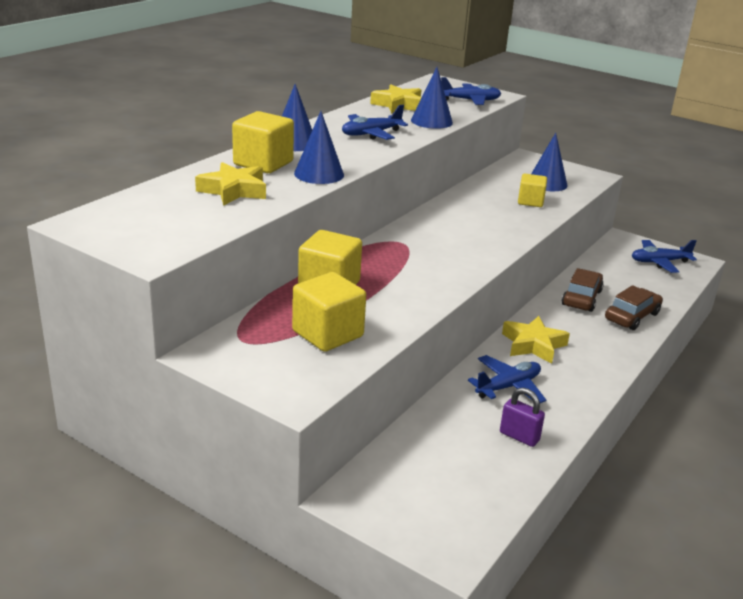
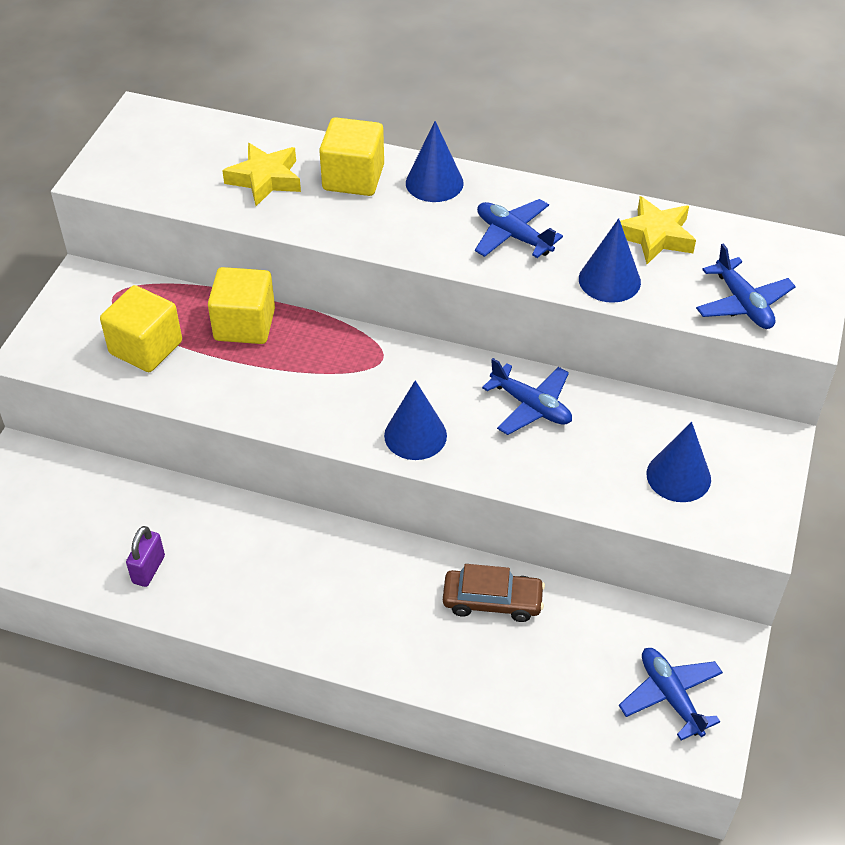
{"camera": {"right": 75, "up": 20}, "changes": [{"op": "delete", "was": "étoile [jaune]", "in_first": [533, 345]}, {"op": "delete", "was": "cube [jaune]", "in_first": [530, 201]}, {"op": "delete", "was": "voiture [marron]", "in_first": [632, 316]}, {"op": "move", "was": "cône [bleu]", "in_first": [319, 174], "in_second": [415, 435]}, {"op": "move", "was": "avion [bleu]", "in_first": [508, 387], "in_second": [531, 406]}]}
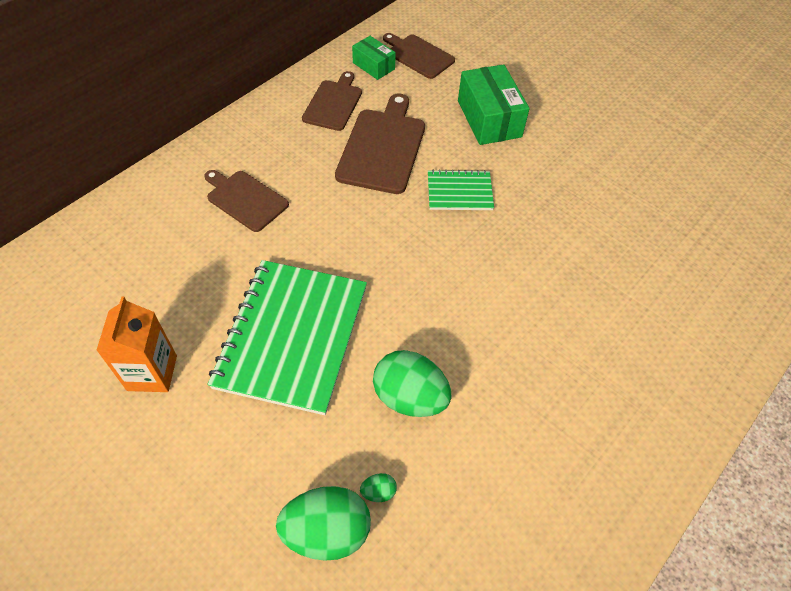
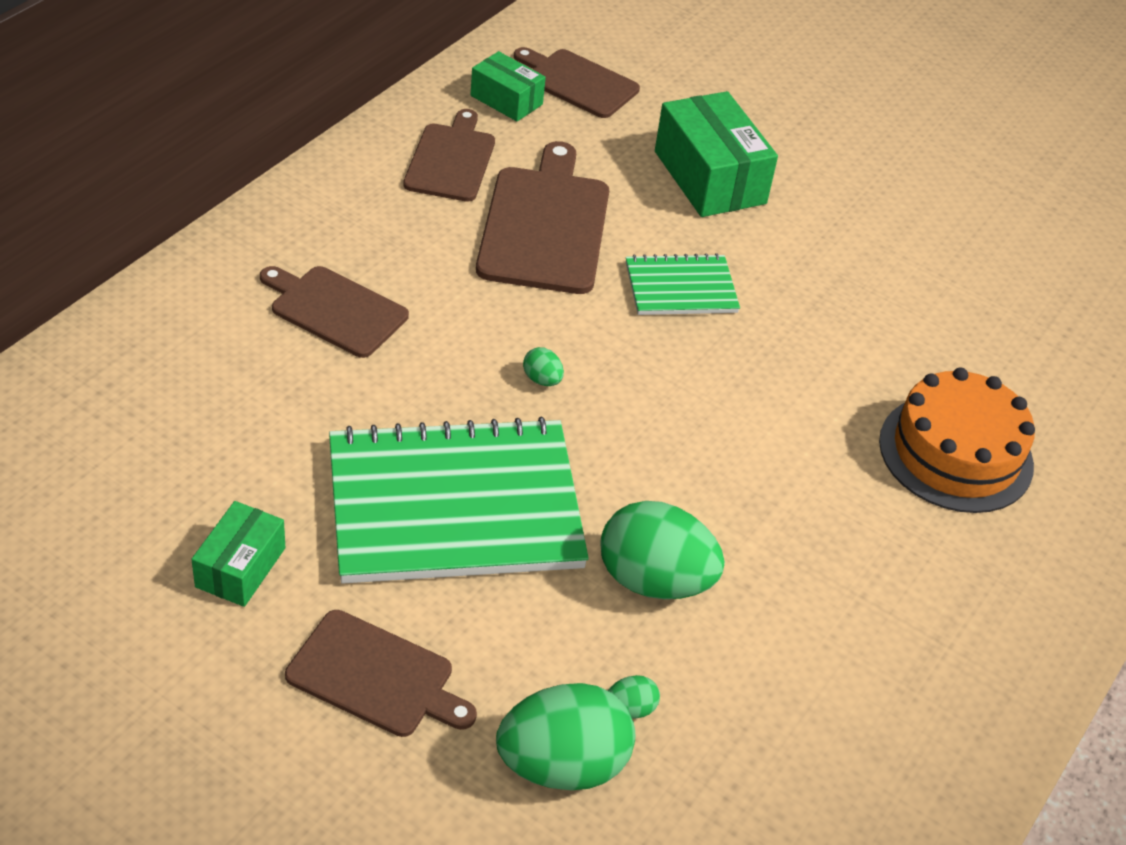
{"camera": {"right": -10, "up": -10}, "changes": [{"op": "insert", "now": "planche à découper [marron]", "in_second": [376, 676]}, {"op": "insert", "now": "œuf [vert]", "in_second": [542, 380]}, {"op": "insert", "now": "gâteau [orange]", "in_second": [956, 453]}, {"op": "replace", "was": "brique de lait [orange]", "now": "boîte [vert]", "in_first": [152, 373], "in_second": [240, 567]}, {"op": "rotate", "was": "carnet [vert]", "in_first": [292, 336], "in_second": [454, 506], "clockwise": 75}]}
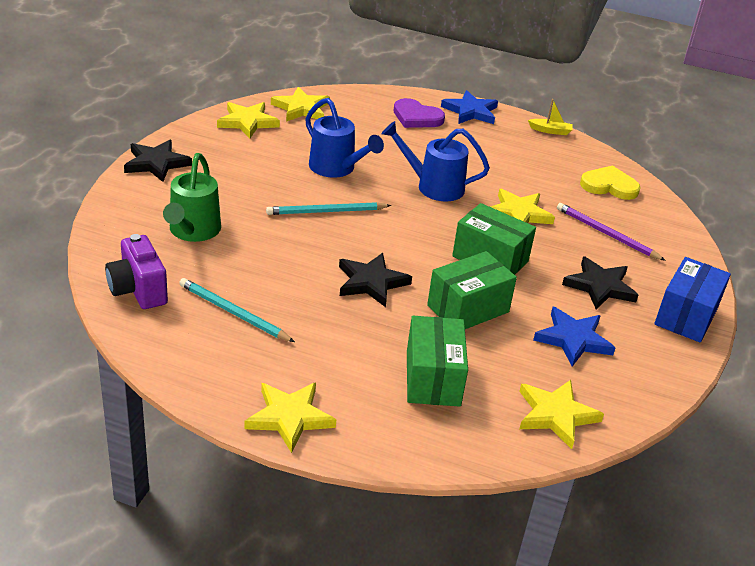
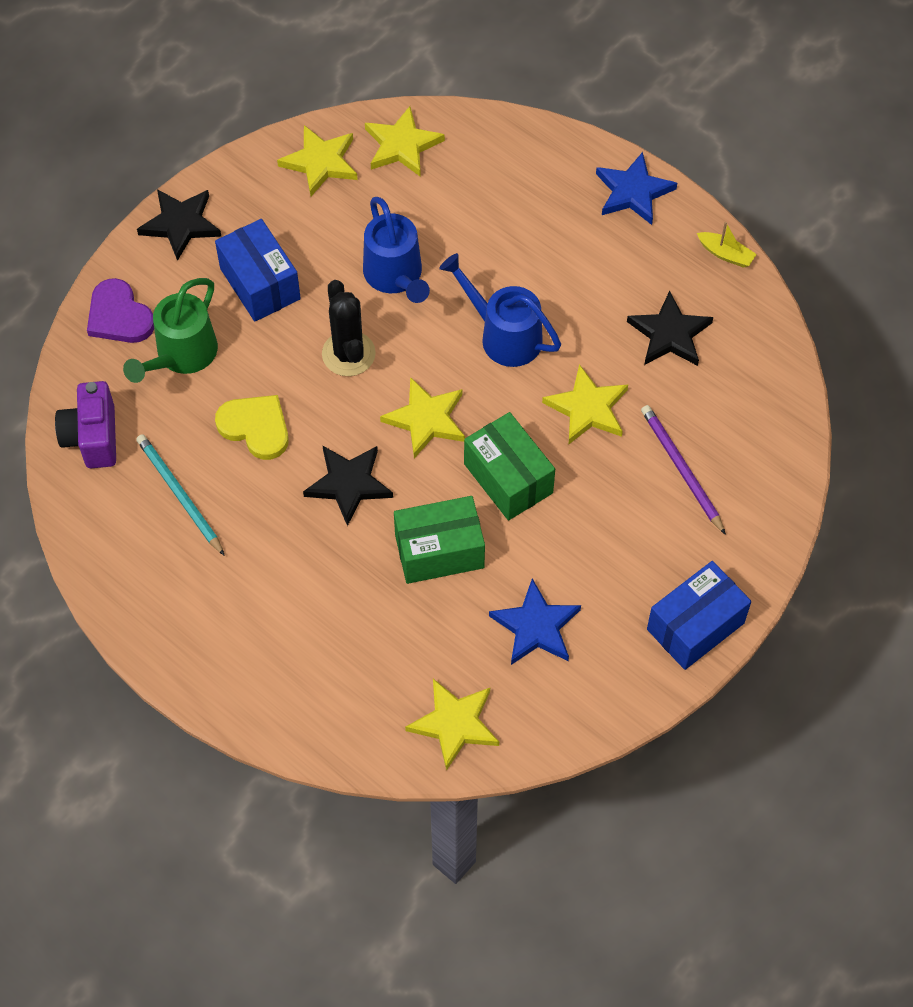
{"camera": {"right": 25, "up": 25}, "changes": [{"op": "delete", "was": "boîte [vert]", "in_first": [433, 378]}, {"op": "insert", "now": "boîte [bleu]", "in_second": [260, 284]}, {"op": "move", "was": "étoile [jaune]", "in_first": [290, 417], "in_second": [426, 419]}, {"op": "move", "was": "cœur [violet]", "in_first": [416, 117], "in_second": [119, 316]}, {"op": "move", "was": "étoile [noir]", "in_first": [600, 286], "in_second": [670, 334]}, {"op": "move", "was": "cœur [jaune]", "in_first": [609, 186], "in_second": [255, 427]}, {"op": "replace", "was": "crayon [turquoise]", "now": "cactus [noir]", "in_first": [326, 211], "in_second": [348, 354]}]}
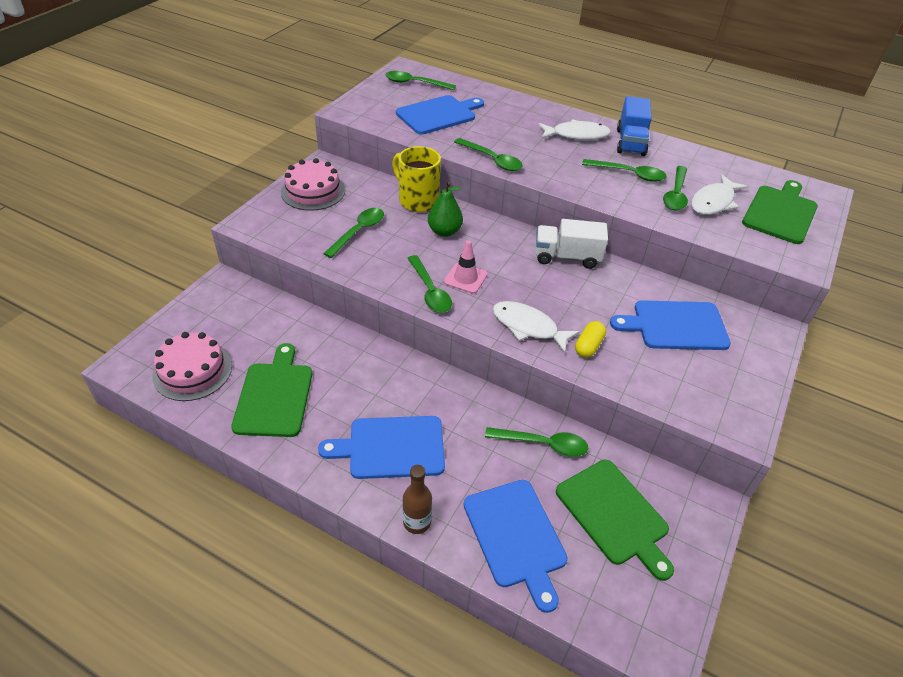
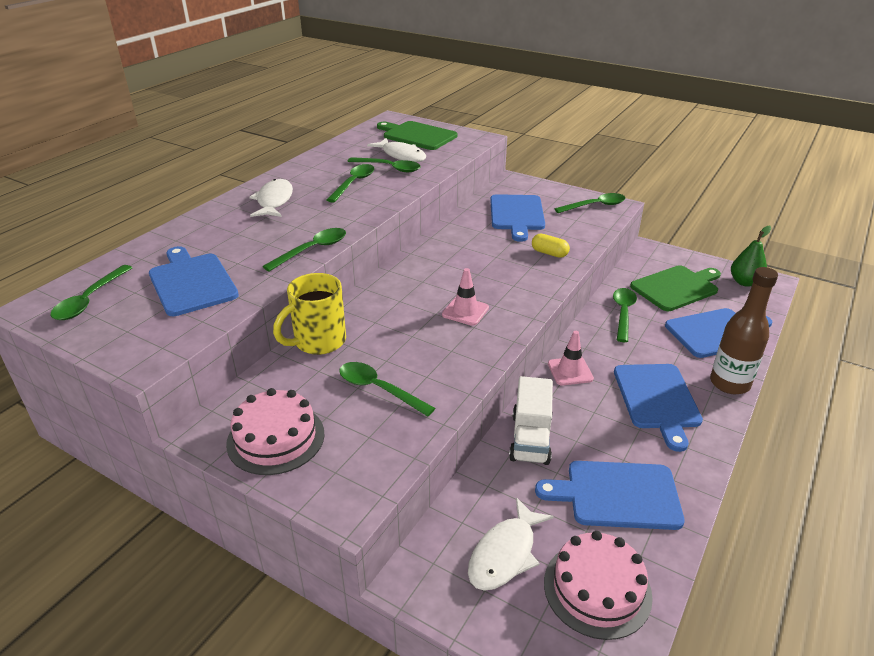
{"camera": {"right": -85, "up": -10}, "changes": [{"op": "delete", "was": "camion [bleu]", "in_first": [630, 142]}, {"op": "insert", "now": "cône de chantier [rose]", "in_second": [570, 371]}, {"op": "move", "was": "cuillère [vert]", "in_first": [430, 291], "in_second": [595, 206]}, {"op": "move", "was": "poire [vert]", "in_first": [444, 231], "in_second": [744, 282]}, {"op": "move", "was": "poisson [blanc]", "in_first": [528, 327], "in_second": [505, 554]}, {"op": "move", "was": "camion [blanc]", "in_first": [567, 257], "in_second": [530, 438]}, {"op": "recolor", "was": "planche à découper [vert]", "now": "planche à découper [bleu]", "in_first": [274, 396], "in_second": [617, 495]}, {"op": "resize", "was": "bouteille [marron]", "in_first": [417, 522], "in_second": [729, 383], "ratio": 1.6}]}
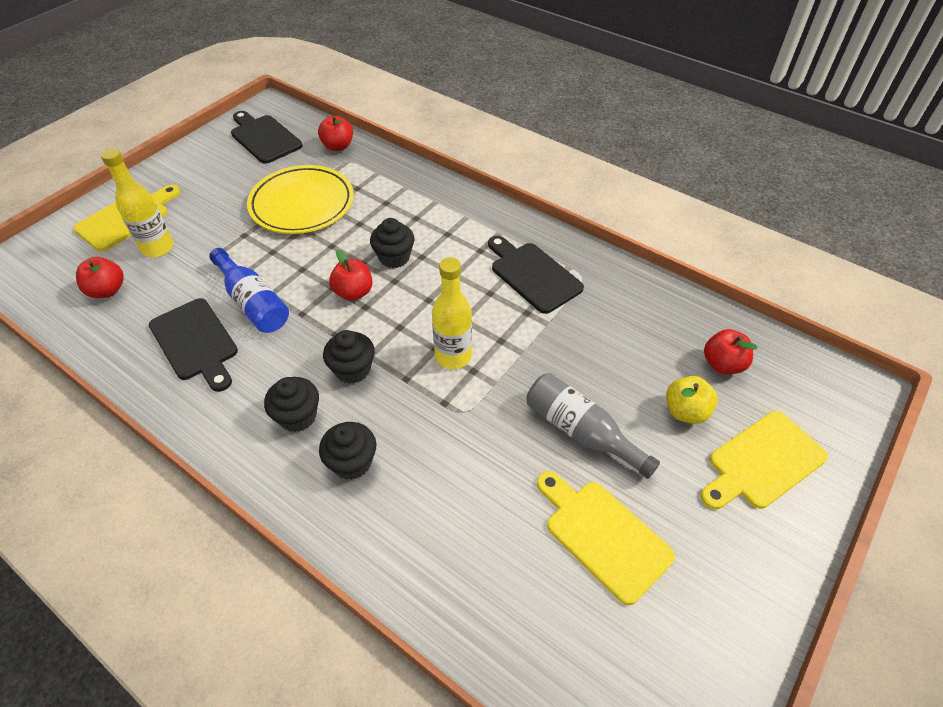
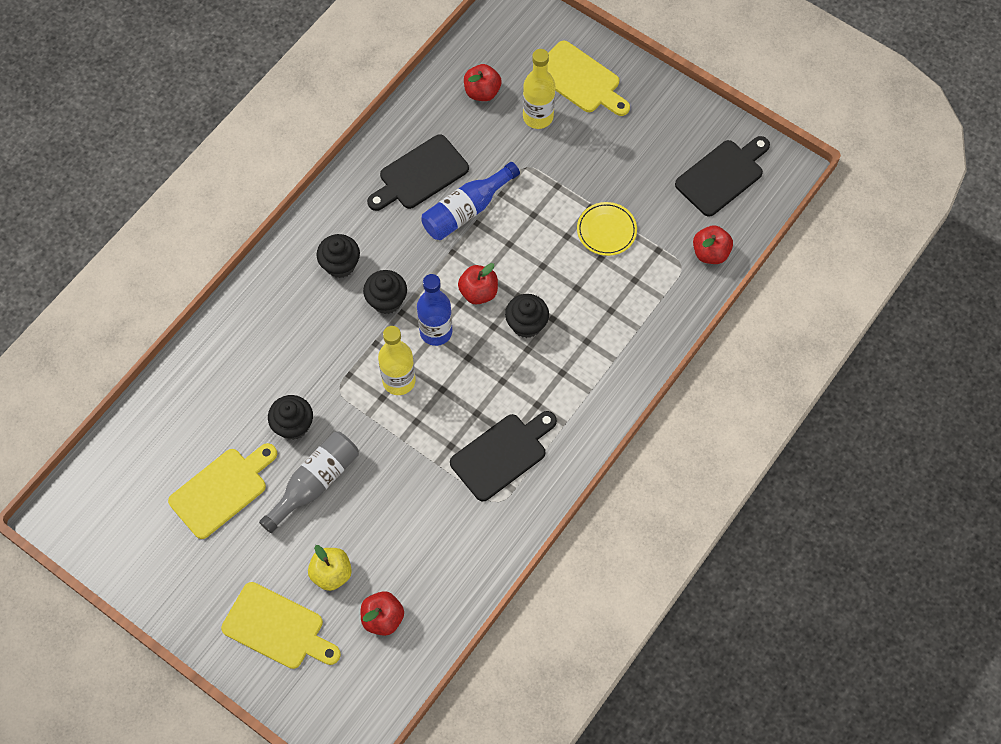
{"camera": {"right": 90, "up": 15}, "changes": [{"op": "insert", "now": "bouteille [bleu]", "in_second": [436, 332]}, {"op": "move", "was": "muffin [noir]", "in_first": [352, 462], "in_second": [293, 425]}, {"op": "rotate", "was": "planche à découper [jaune]", "in_first": [763, 462], "in_second": [277, 628], "clockwise": 150}, {"op": "resize", "was": "assiette [jaune]", "in_first": [302, 204], "in_second": [606, 230], "ratio": 0.55}]}
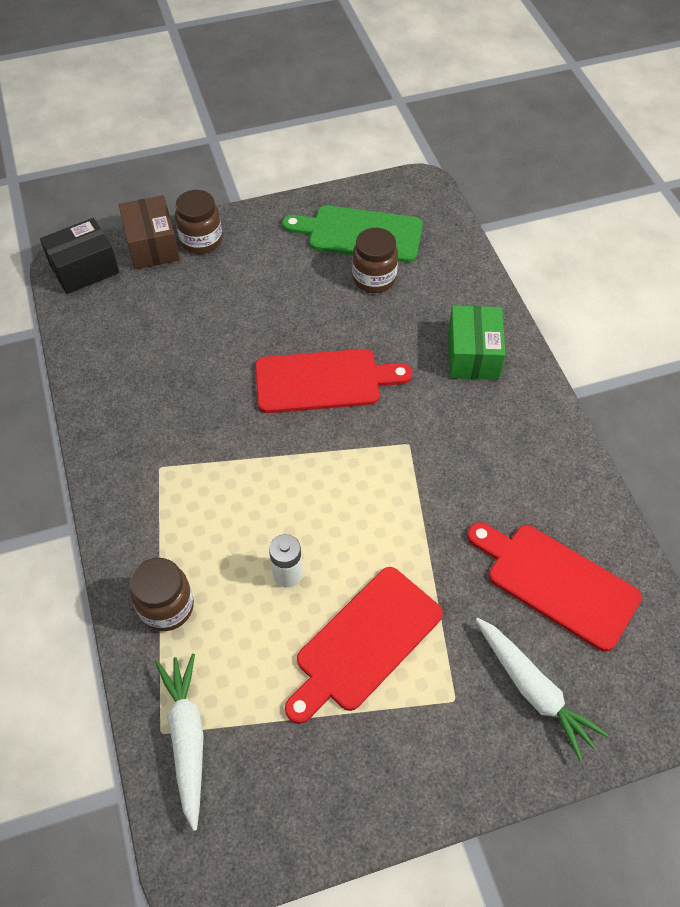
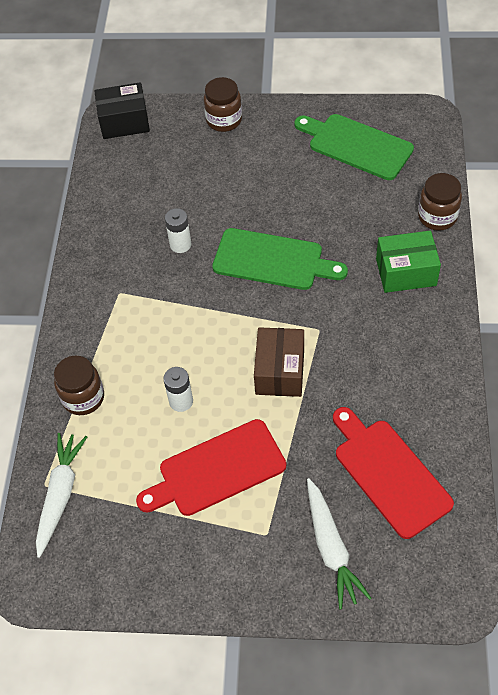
{"camera": {"right": 25, "up": 0}, "changes": [{"op": "insert", "now": "pile [blanc]", "in_second": [180, 244]}, {"op": "move", "was": "boîte [marron]", "in_first": [152, 245], "in_second": [280, 371]}, {"op": "move", "was": "bocal [marron]", "in_first": [374, 278], "in_second": [437, 217]}, {"op": "recolor", "was": "planche à découper [rouge]", "now": "planche à découper [vert]", "in_first": [324, 381], "in_second": [273, 260]}, {"op": "rotate", "was": "boîte [vert]", "in_first": [473, 355], "in_second": [406, 272], "clockwise": 60}]}
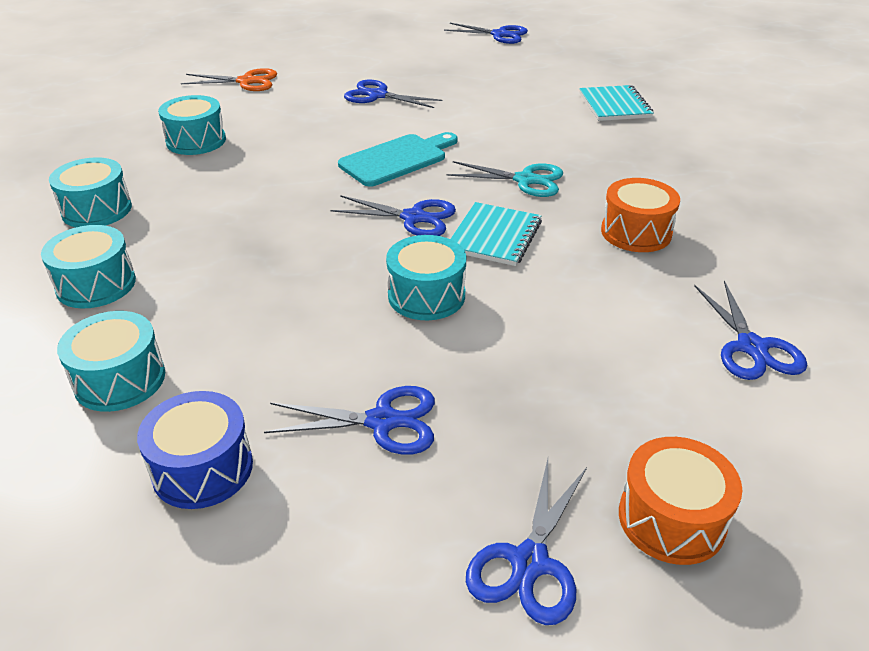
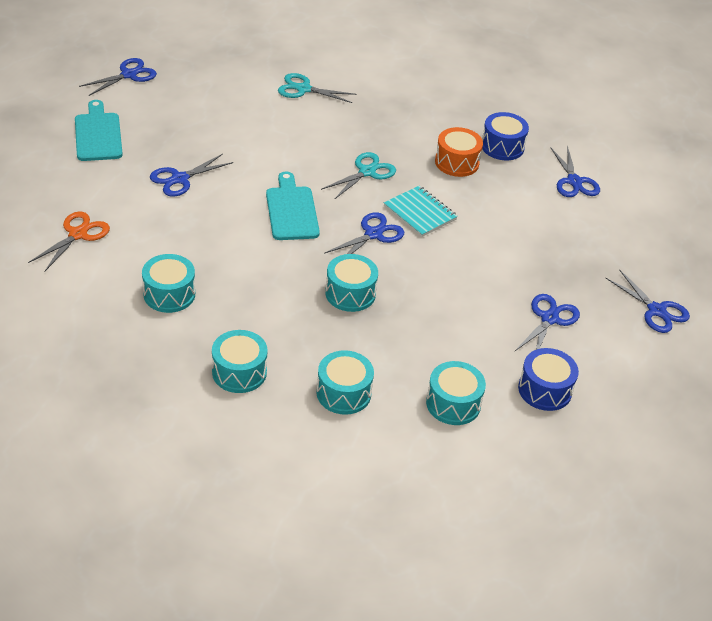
{"camera": {"right": -65, "up": 5}, "changes": [{"op": "delete", "was": "tambour [orange]", "in_first": [671, 519]}, {"op": "insert", "now": "planche à découper [turquoise]", "in_second": [98, 134]}, {"op": "insert", "now": "tambour [bleu]", "in_second": [502, 147]}, {"op": "move", "was": "tambour [turquoise]", "in_first": [426, 295], "in_second": [350, 293]}, {"op": "replace", "was": "carnet [turquoise]", "now": "ciseaux [turquoise]", "in_first": [614, 105], "in_second": [303, 89]}, {"op": "rotate", "was": "ciseaux [bleu]", "in_first": [751, 347], "in_second": [574, 181], "clockwise": 60}]}
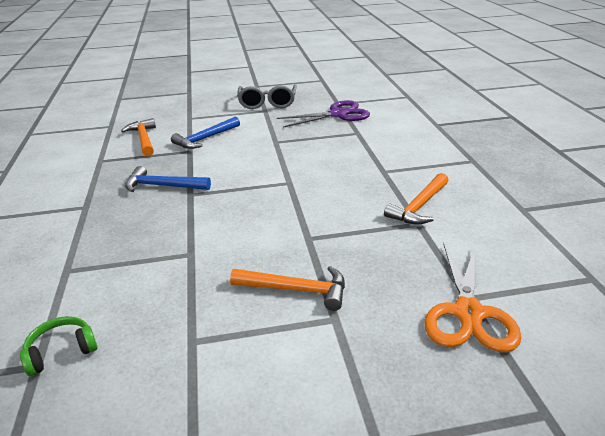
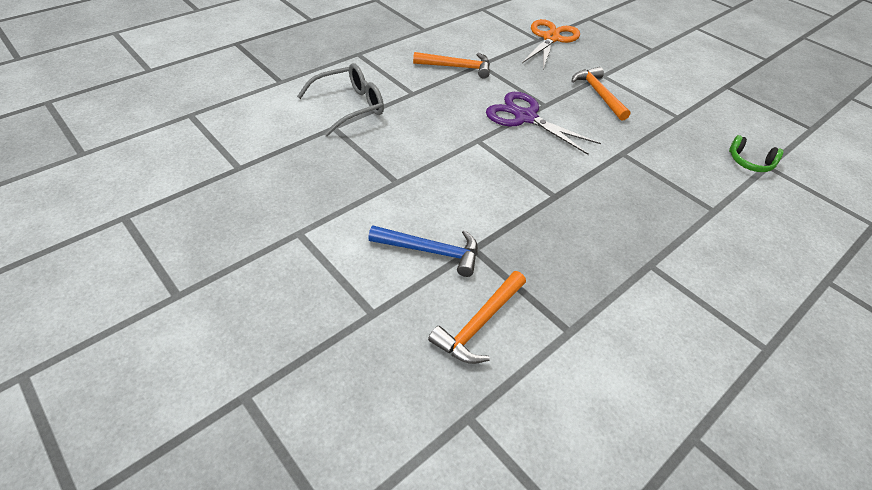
{"camera": {"right": -125, "up": 15}, "changes": [{"op": "delete", "was": "marteau [bleu]", "in_first": [163, 186]}, {"op": "move", "was": "lunettes [gris]", "in_first": [267, 103], "in_second": [350, 106]}, {"op": "move", "was": "ciseaux [violet]", "in_first": [338, 114], "in_second": [525, 117]}, {"op": "rotate", "was": "ciseaux [orange]", "in_first": [469, 314], "in_second": [550, 38], "clockwise": -45}]}
